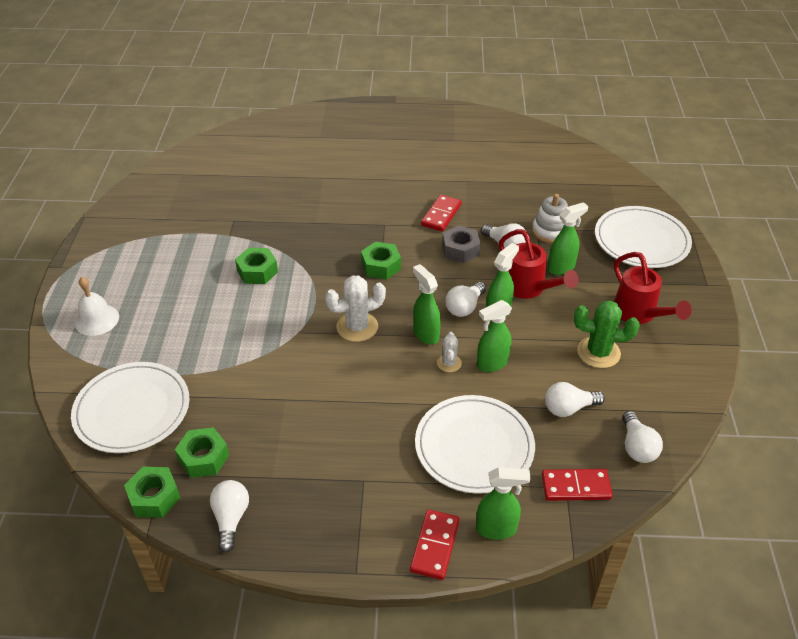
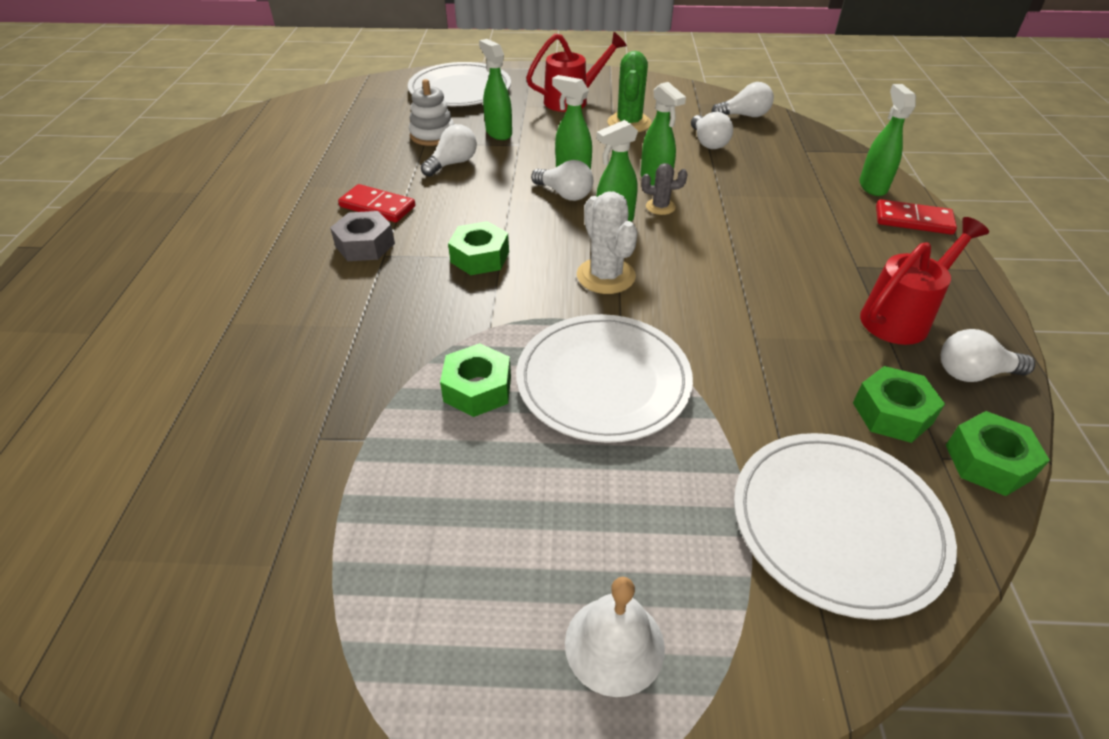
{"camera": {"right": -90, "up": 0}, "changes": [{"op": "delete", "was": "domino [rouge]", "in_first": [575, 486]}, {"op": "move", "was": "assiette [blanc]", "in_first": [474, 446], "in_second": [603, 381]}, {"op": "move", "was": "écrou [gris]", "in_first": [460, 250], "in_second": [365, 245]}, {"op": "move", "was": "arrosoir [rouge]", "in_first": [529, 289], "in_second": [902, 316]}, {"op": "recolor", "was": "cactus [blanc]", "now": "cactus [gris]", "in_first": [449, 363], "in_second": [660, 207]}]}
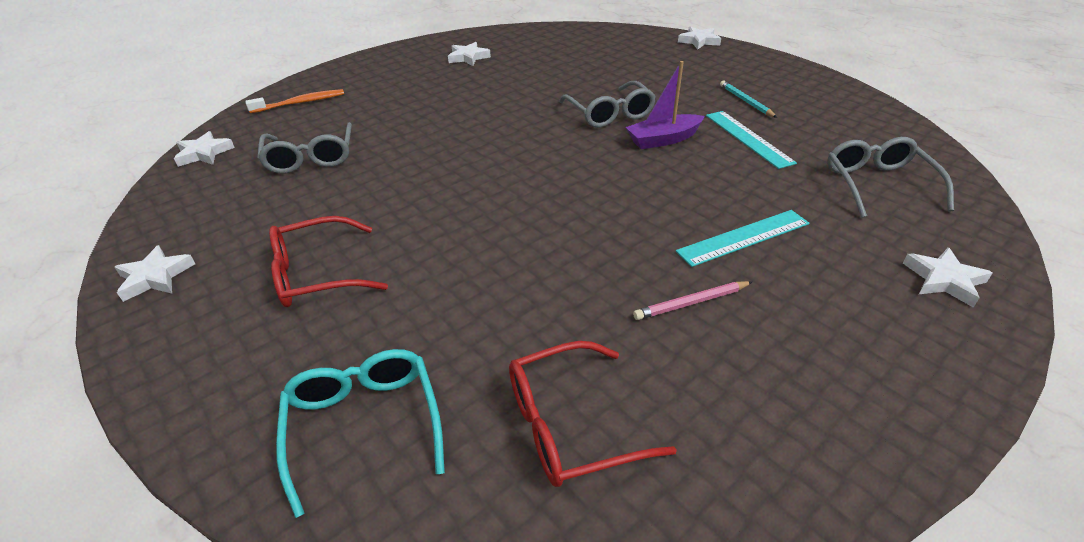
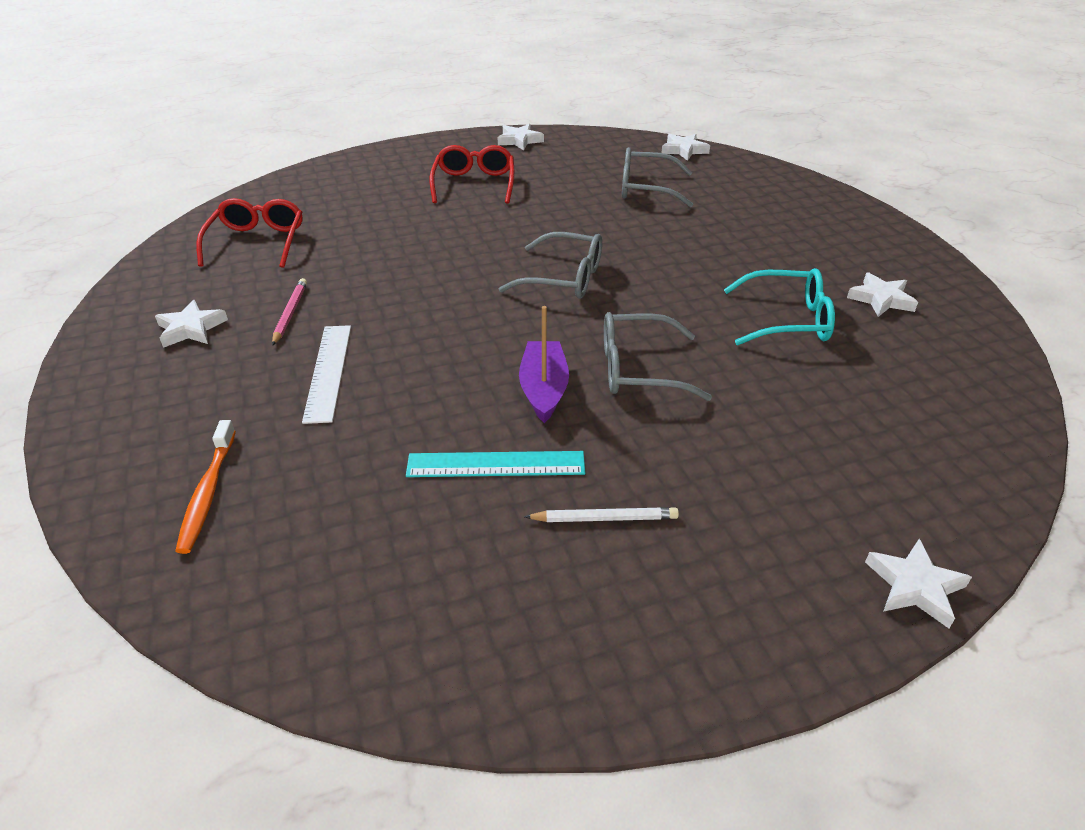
{"camera": {"right": 110, "up": 0}, "changes": [{"op": "move", "was": "brosse à dents [orange]", "in_first": [300, 103], "in_second": [208, 493]}, {"op": "move", "was": "lunettes [turquoise]", "in_first": [364, 425], "in_second": [787, 320]}, {"op": "move", "was": "lunettes [gris]", "in_first": [878, 184], "in_second": [564, 278]}, {"op": "move", "was": "étoile [blanc]", "in_first": [944, 280], "in_second": [191, 329]}, {"op": "recolor", "was": "règle [turquoise]", "now": "règle [blanc]", "in_first": [743, 237], "in_second": [328, 371]}, {"op": "recolor", "was": "crayon [turquoise]", "now": "crayon [blanc]", "in_first": [745, 101], "in_second": [604, 518]}]}
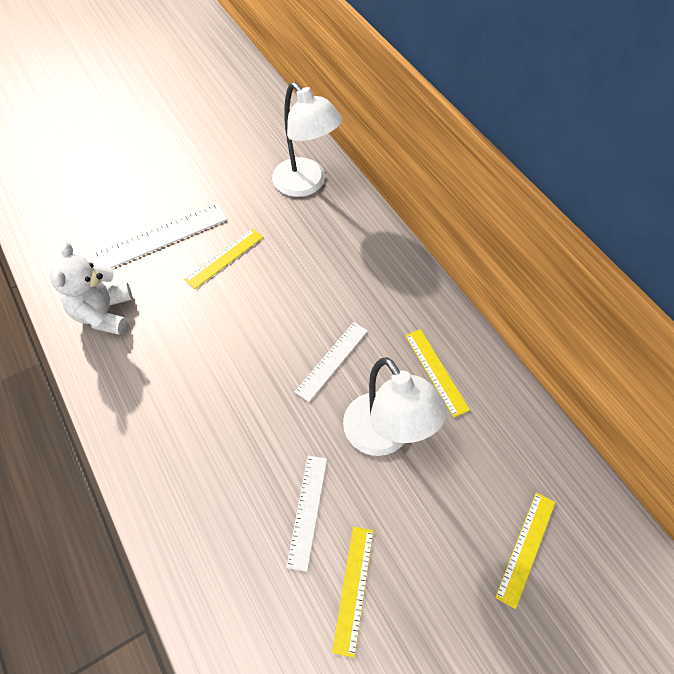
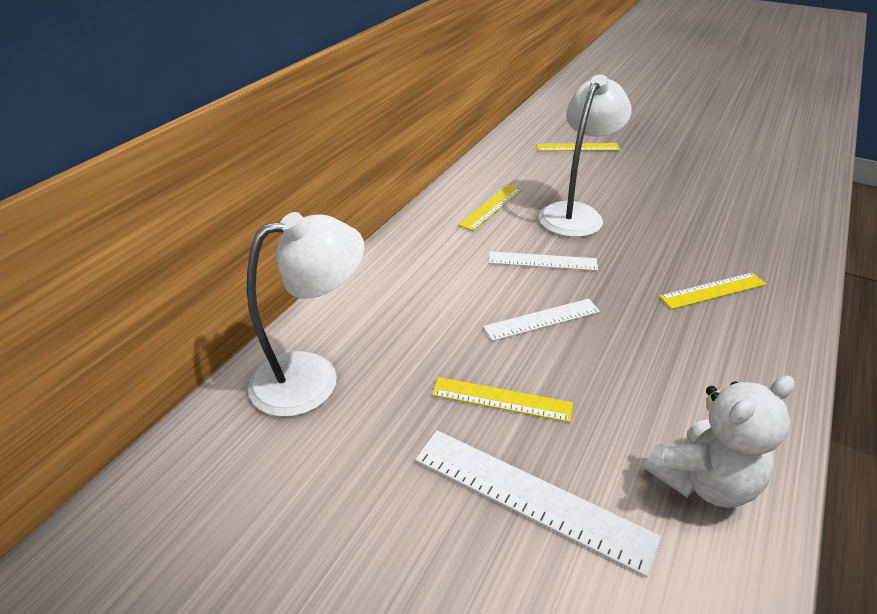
{"camera": {"right": -120, "up": -20}, "changes": [{"op": "move", "was": "règle [blanc]", "in_first": [307, 511], "in_second": [542, 319]}, {"op": "move", "was": "règle [jaune]", "in_first": [353, 588], "in_second": [713, 291]}, {"op": "rotate", "was": "lampe [blanc]", "in_first": [306, 184], "in_second": [312, 377], "clockwise": 45}]}
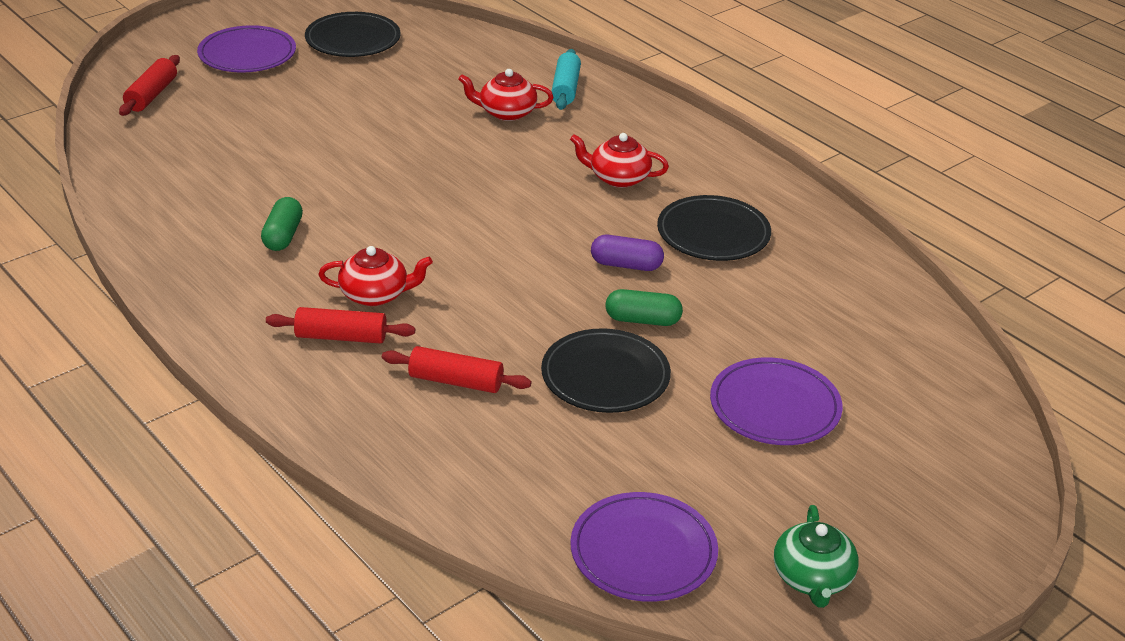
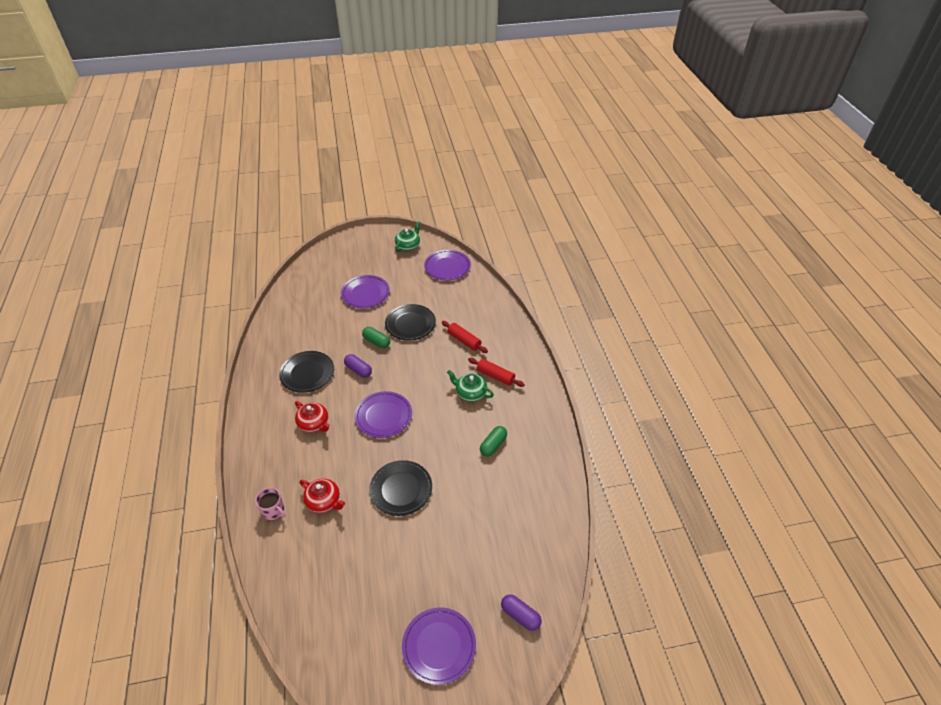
{"camera": {"right": -150, "up": 10}, "changes": [{"op": "insert", "now": "assiette [violet]", "in_second": [383, 416]}, {"op": "move", "was": "assiette [noir]", "in_first": [353, 39], "in_second": [401, 489]}, {"op": "replace", "was": "rouleau à pâtisserie [rouge]", "now": "gélule [violet]", "in_first": [151, 95], "in_second": [520, 615]}, {"op": "replace", "was": "rouleau à pâtisserie [turquoise]", "now": "tasse [rose]", "in_first": [566, 89], "in_second": [274, 511]}, {"op": "recolor", "was": "théière [rouge]", "now": "théière [vert]", "in_first": [375, 294], "in_second": [470, 393]}]}
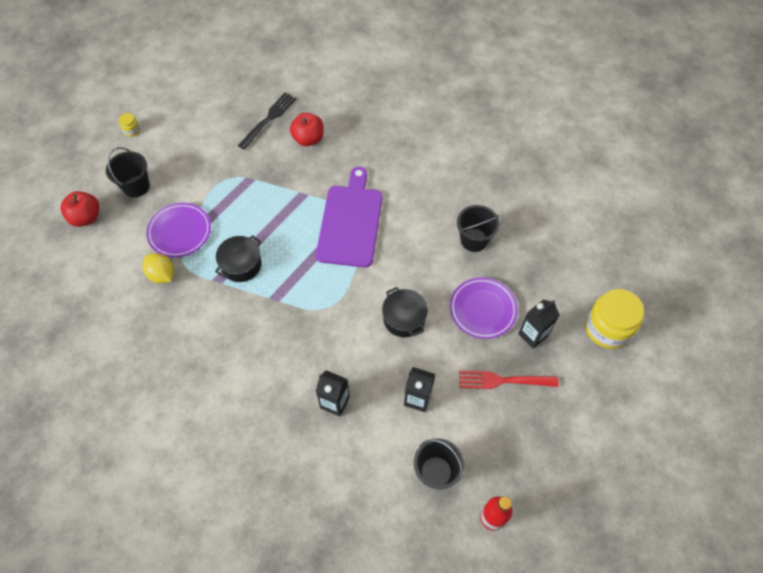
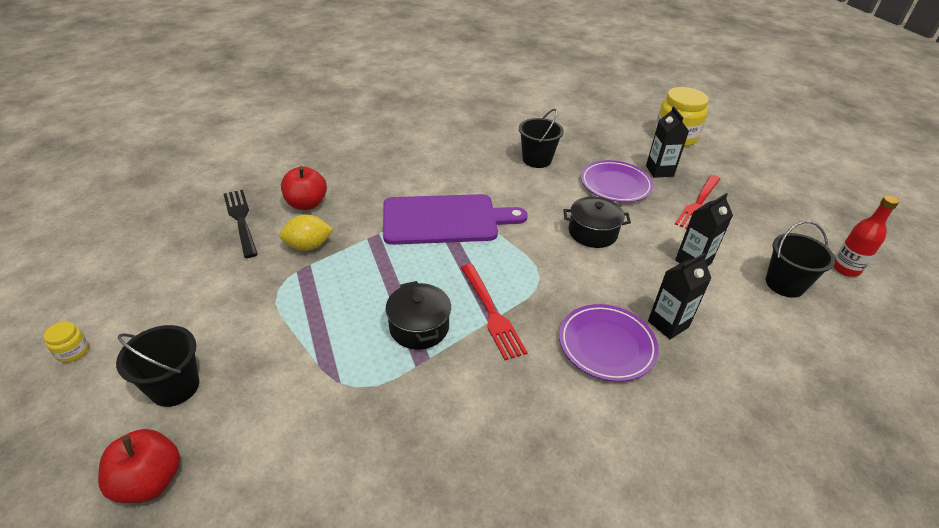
{"camera": {"right": -60, "up": -20}, "changes": [{"op": "insert", "now": "fourchette [rouge]", "in_second": [492, 313]}, {"op": "move", "was": "citron [jaune]", "in_first": [162, 275], "in_second": [308, 246]}, {"op": "move", "was": "assiette [violet]", "in_first": [180, 232], "in_second": [606, 345]}, {"op": "rotate", "was": "planche à découper [violet]", "in_first": [350, 222], "in_second": [445, 219], "clockwise": 135}]}
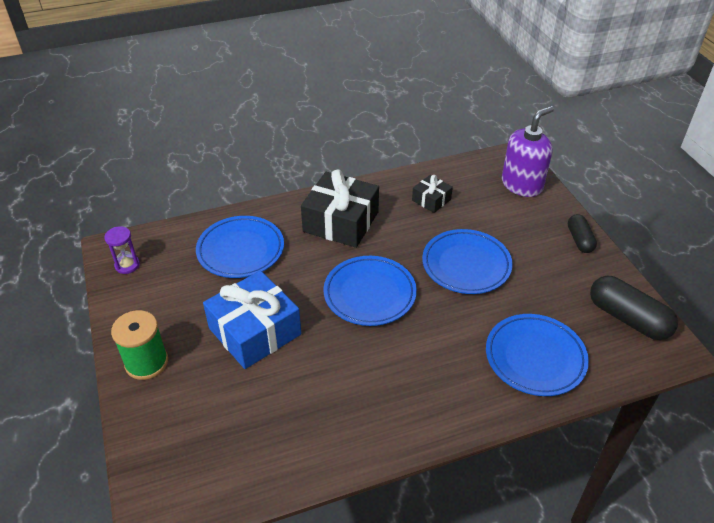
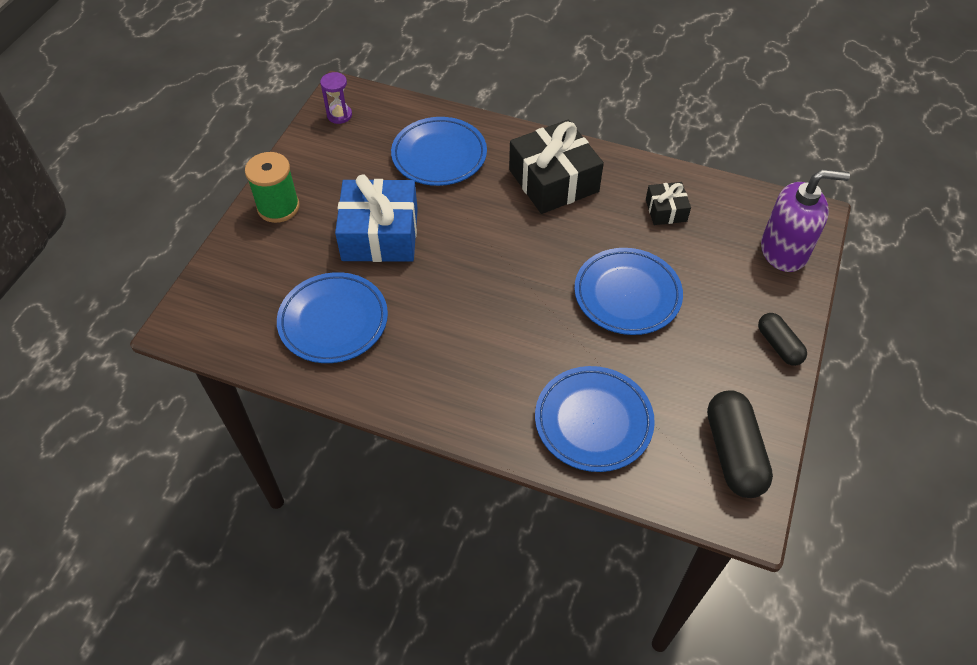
{"camera": {"right": 40, "up": 10}, "changes": [{"op": "move", "was": "assiette [bleu]", "in_first": [369, 294], "in_second": [333, 321]}, {"op": "rotate", "was": "gélule [noir]", "in_first": [579, 240], "in_second": [778, 345], "clockwise": -60}]}
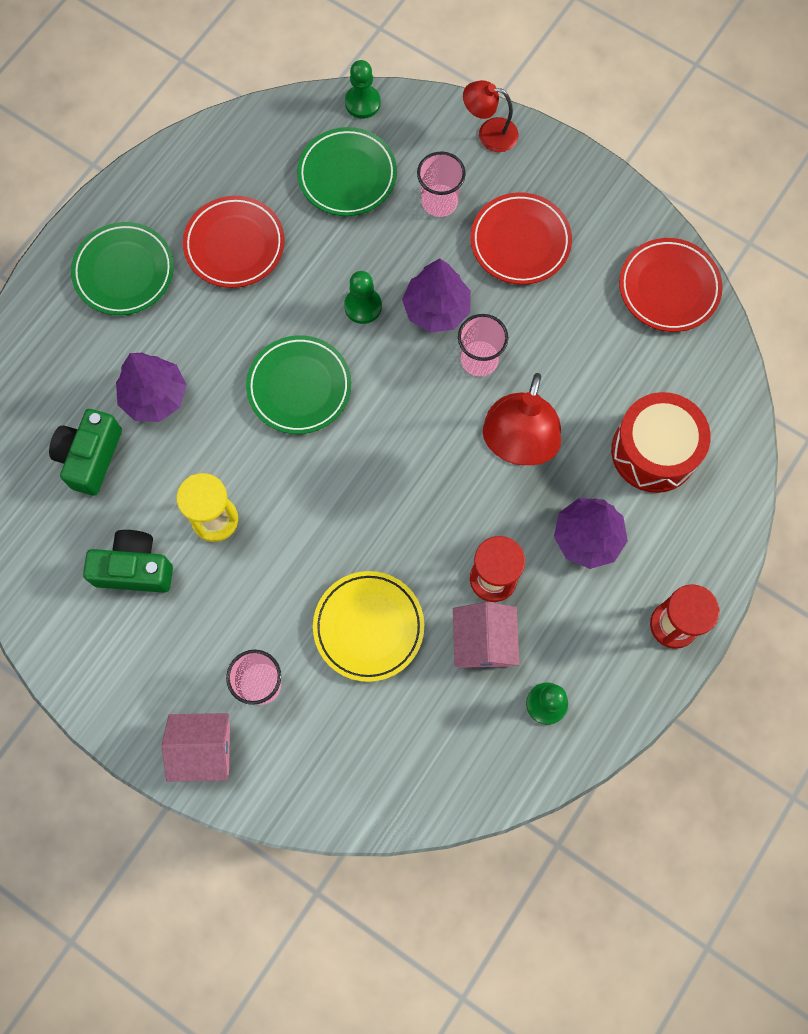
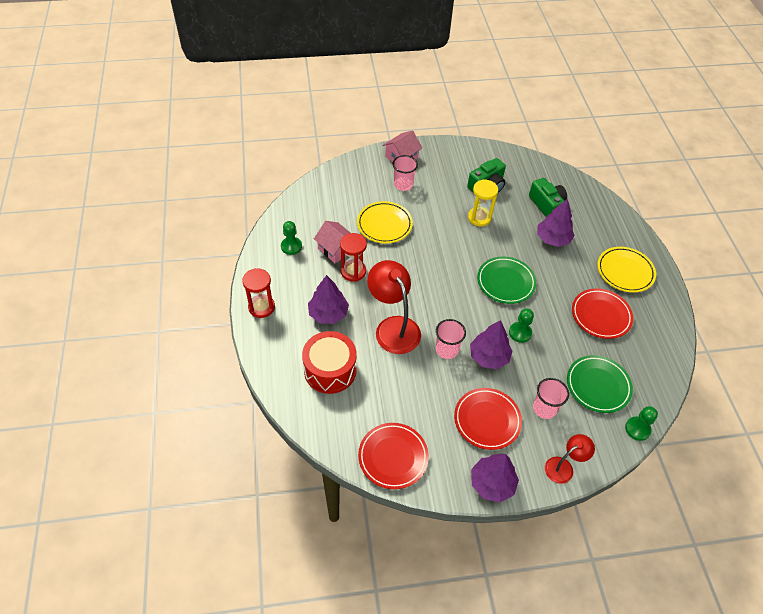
{"camera": {"right": 135, "up": -20}, "changes": [{"op": "insert", "now": "arbre [violet]", "in_second": [492, 483]}, {"op": "recolor", "was": "assiette [vert]", "now": "assiette [jaune]", "in_first": [124, 272], "in_second": [625, 271]}]}
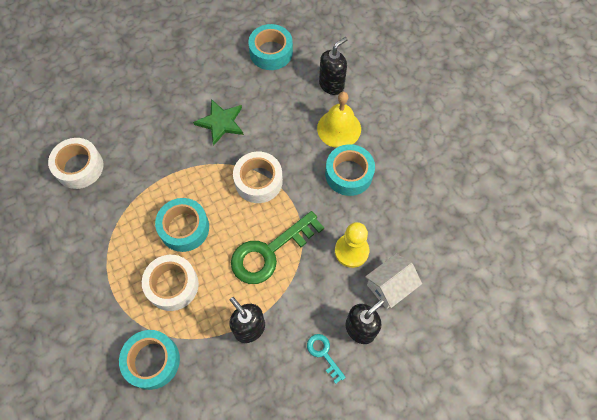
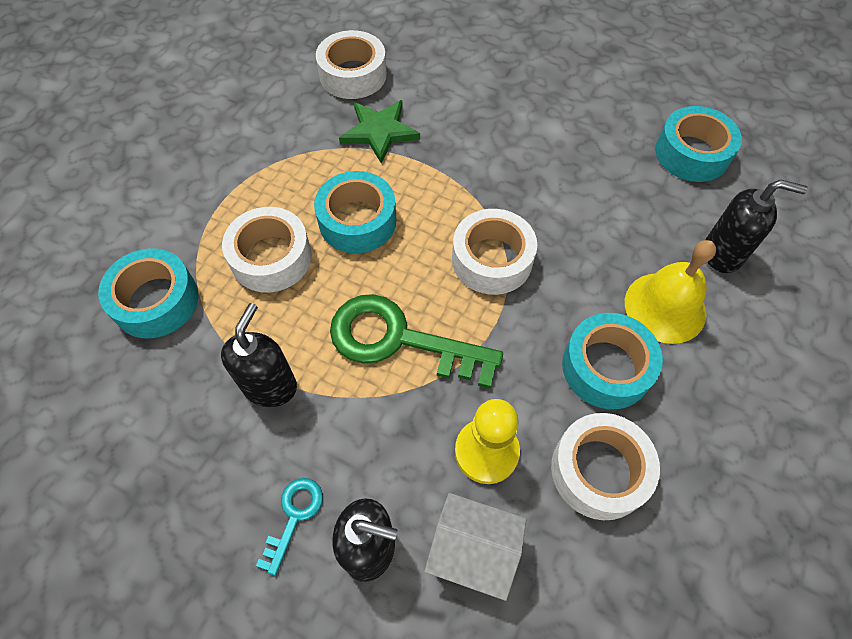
{"camera": {"right": 55, "up": -5}, "changes": [{"op": "insert", "now": "ruban adhésif [blanc]", "in_second": [599, 470]}, {"op": "move", "was": "étoile [vert]", "in_first": [221, 122], "in_second": [379, 132]}]}
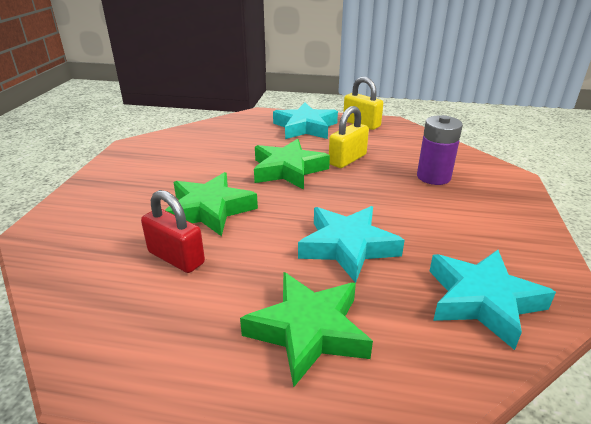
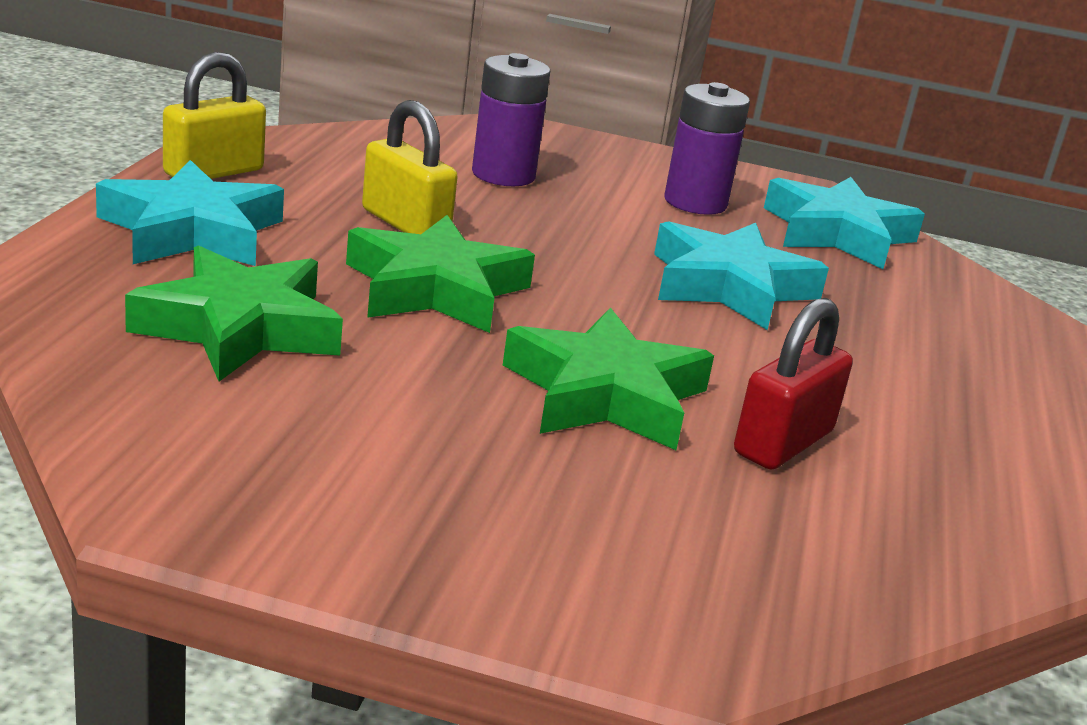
{"camera": {"right": -90, "up": -5}, "changes": [{"op": "insert", "now": "pile [violet]", "in_second": [695, 202]}, {"op": "move", "was": "étoile [vert]", "in_first": [308, 331], "in_second": [239, 327]}]}
